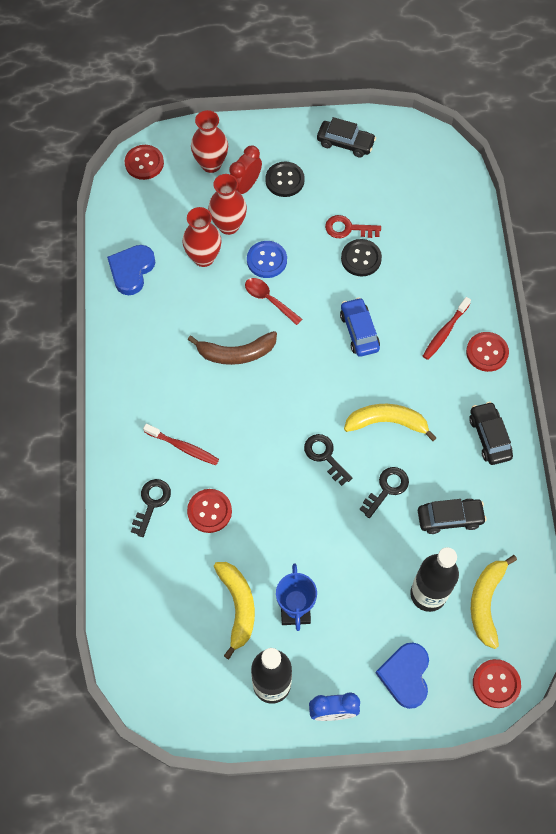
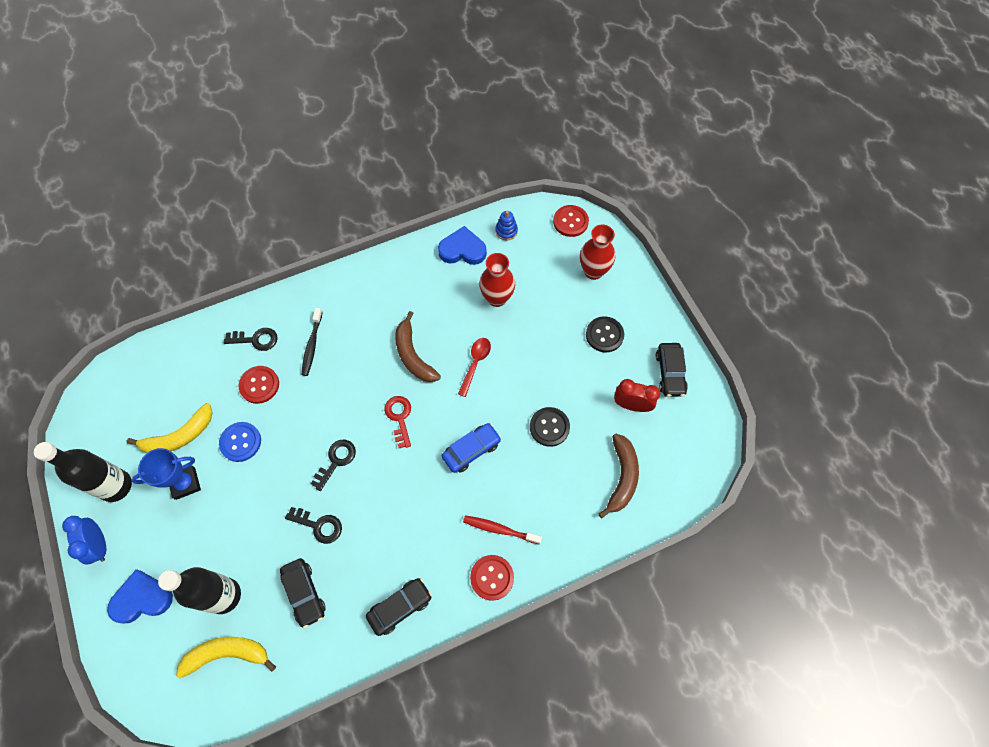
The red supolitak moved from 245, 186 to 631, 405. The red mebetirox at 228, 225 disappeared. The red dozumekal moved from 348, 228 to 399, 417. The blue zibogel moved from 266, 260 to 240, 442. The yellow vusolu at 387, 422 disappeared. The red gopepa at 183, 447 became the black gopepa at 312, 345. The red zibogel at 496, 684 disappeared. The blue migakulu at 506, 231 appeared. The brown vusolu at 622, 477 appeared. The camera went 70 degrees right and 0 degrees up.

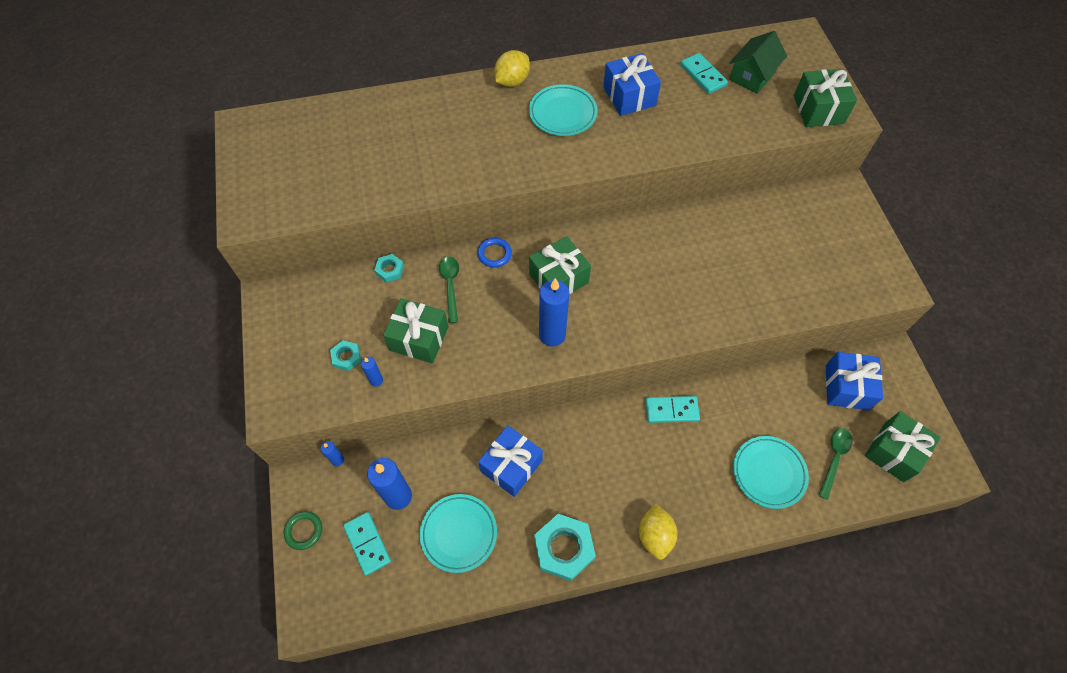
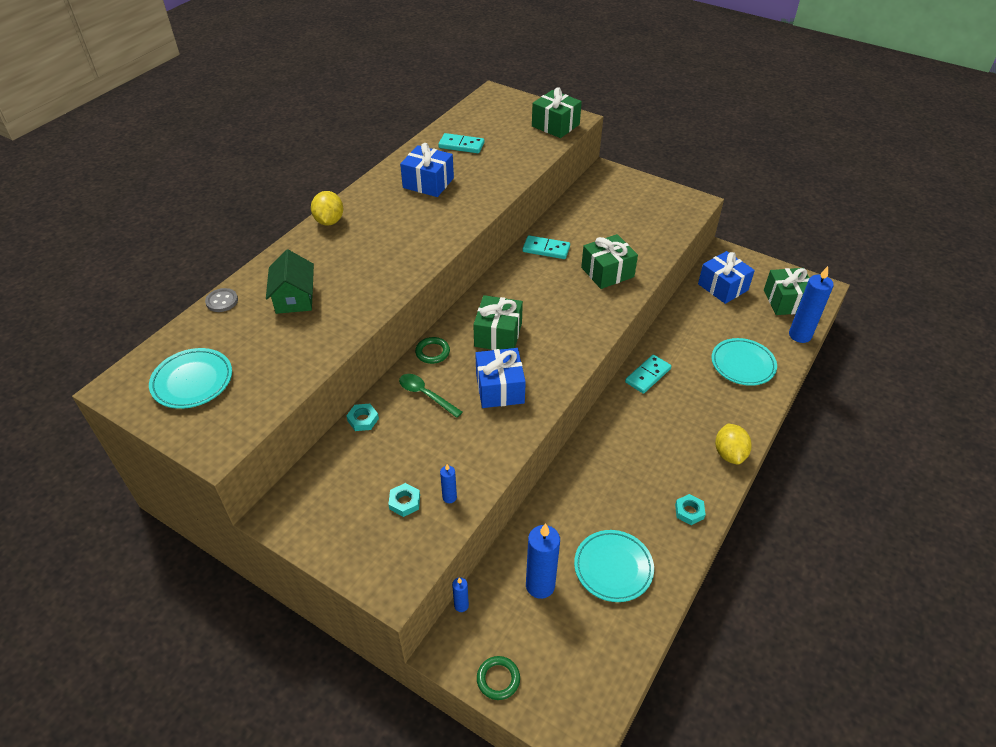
The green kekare moved from 752, 76 to 294, 298. The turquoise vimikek moved from 562, 113 to 192, 381. The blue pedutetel at 494, 254 became the green pedutetel at 432, 352. The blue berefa moved from 552, 335 to 800, 335. The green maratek moved from 419, 338 to 607, 272. The blue maratek moved from 511, 466 to 500, 388. The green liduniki at 834, 458 disappeared. The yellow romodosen at 655, 535 turned 45 degrees clockwise. The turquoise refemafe moved from 367, 544 to 546, 249. The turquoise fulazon at 564, 548 changed to 0.51 times the size. The grey zibogel at 222, 301 appeared. The camera went 45 degrees left and 15 degrees down.

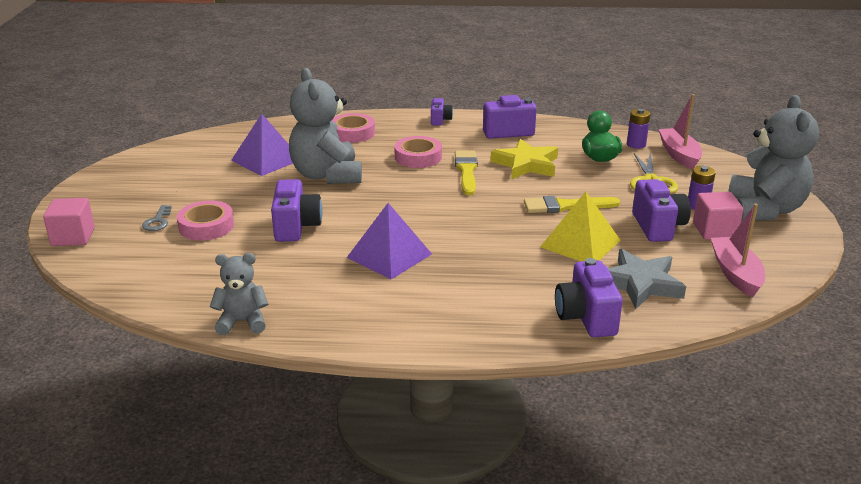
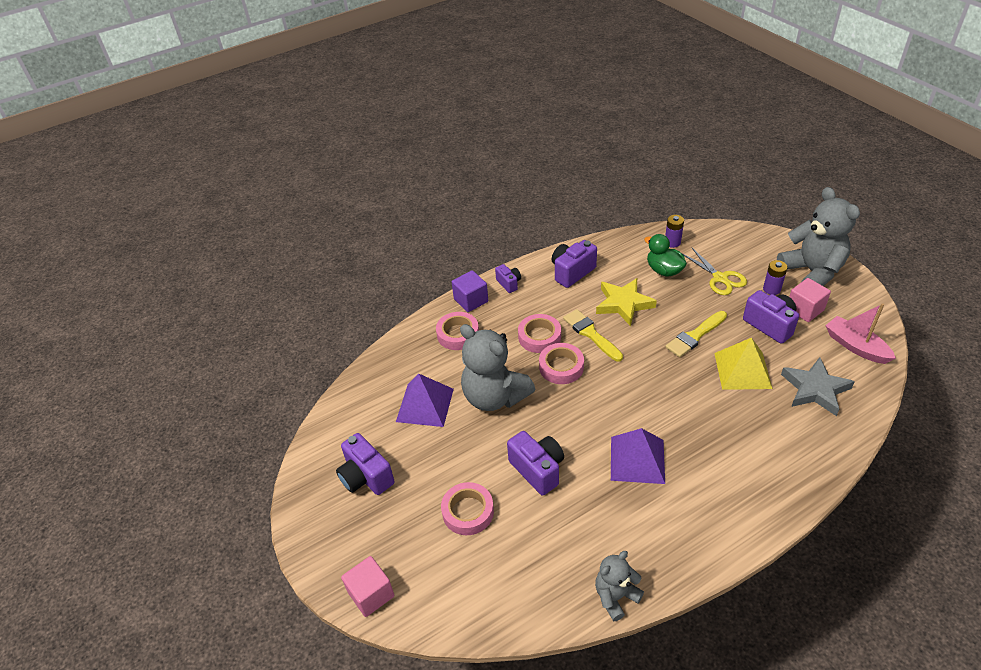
The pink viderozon at 679, 155 disappeared. The grey dozumekal at 158, 221 disappeared. The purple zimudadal moved from 586, 317 to 366, 477. The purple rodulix at 471, 300 appeared. The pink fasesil at 561, 367 appeared. The camera went 30 degrees left and 15 degrees up.

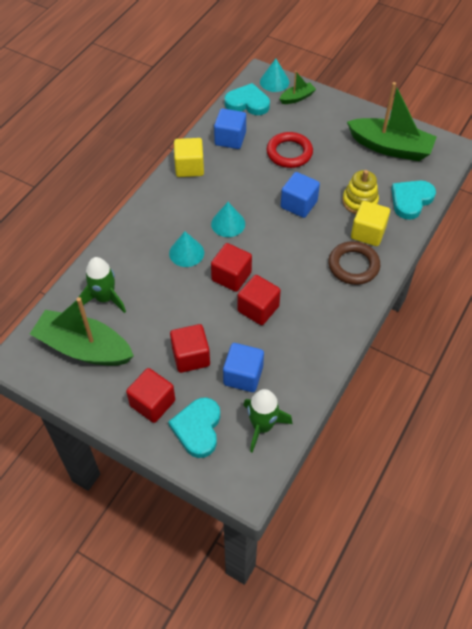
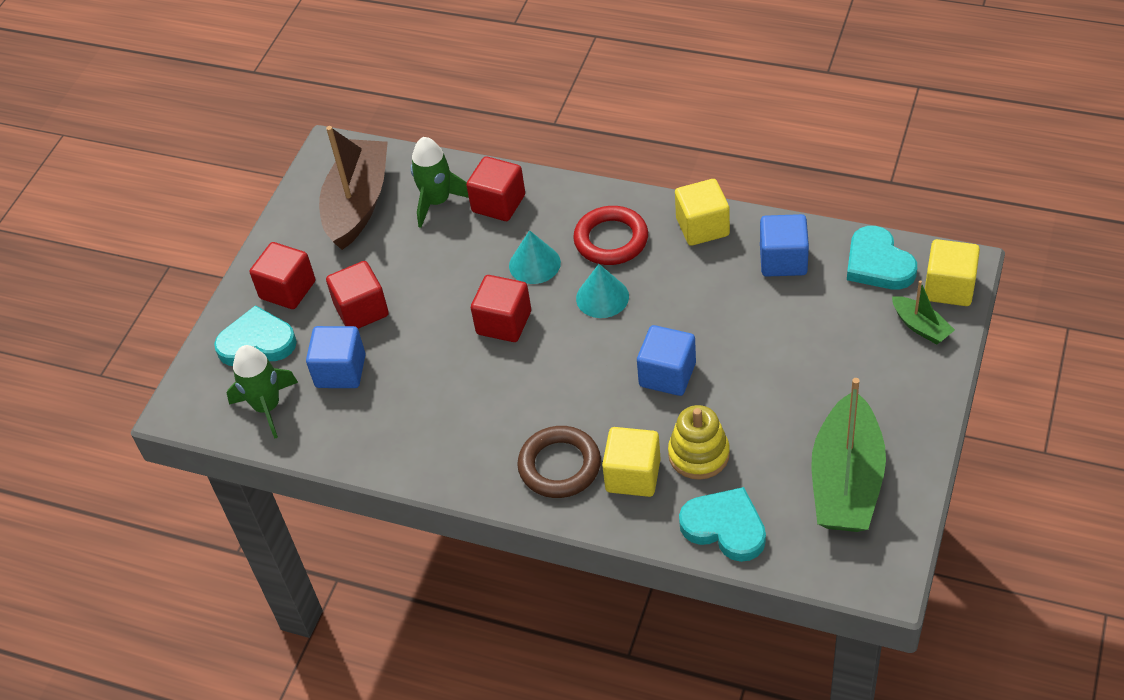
The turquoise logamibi at 274, 82 was replaced by the yellow rodulix at 949, 288. The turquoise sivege at 247, 103 turned 150 degrees clockwise. The red pedutetel moved from 289, 153 to 611, 240. The red rodulix moved from 258, 309 to 498, 203. The green viderozon at 84, 348 became the brown viderozon at 358, 204. The camera went 85 degrees right and 5 degrees down.

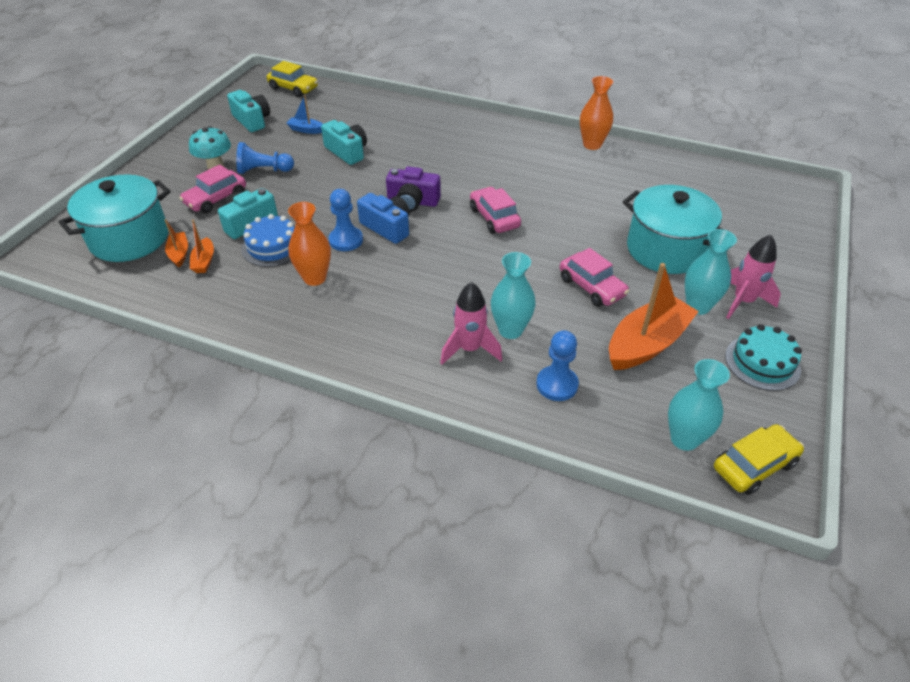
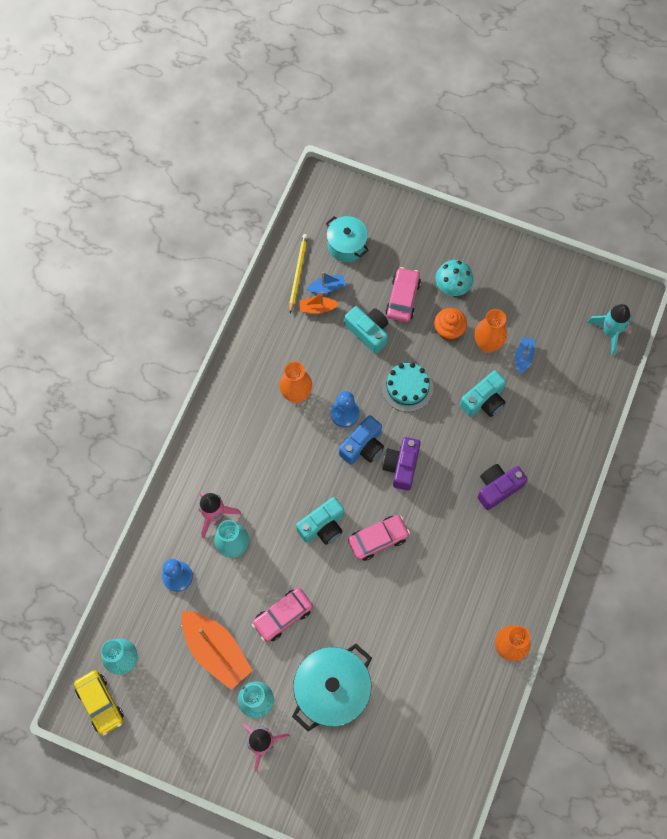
The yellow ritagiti at 293, 88 was replaced by the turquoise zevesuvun at 609, 332. The turquoise zimudadal moved from 252, 120 to 322, 526. The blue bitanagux at 264, 170 was replaced by the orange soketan at 449, 330. The pink ritagiti at 216, 199 turned 60 degrees clockwise. The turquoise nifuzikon at 129, 238 changed to 0.61 times the size. The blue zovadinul at 272, 246 disappeared. The orange viderozon at 179, 254 became the blue viderozon at 327, 287. The turquoise zovadinul moved from 762, 362 to 407, 387. The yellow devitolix at 298, 273 appeared. The orange mebetirox at 487, 344 appeared. The purple zimudadal at 498, 488 appeared. The camera went 90 degrees right and 25 degrees up.

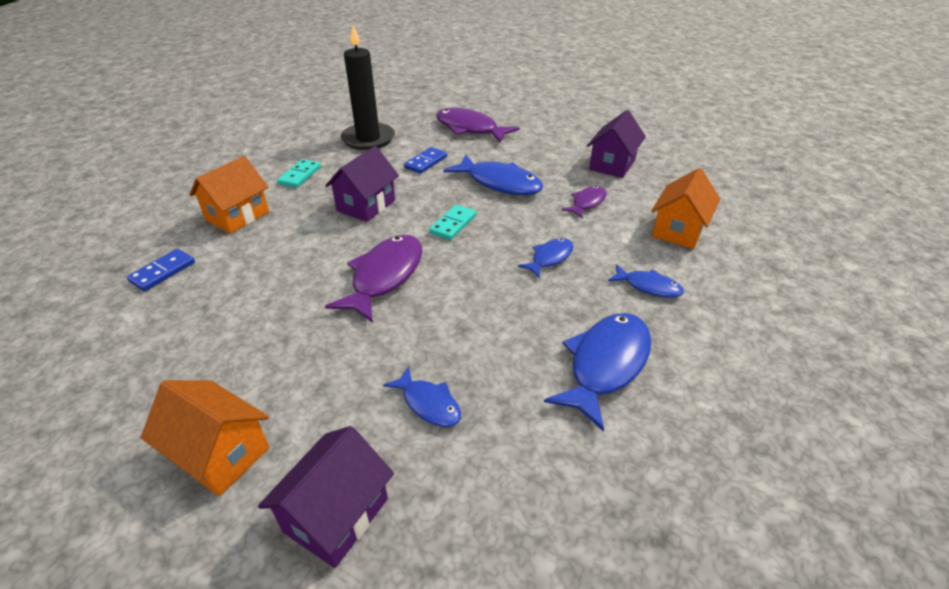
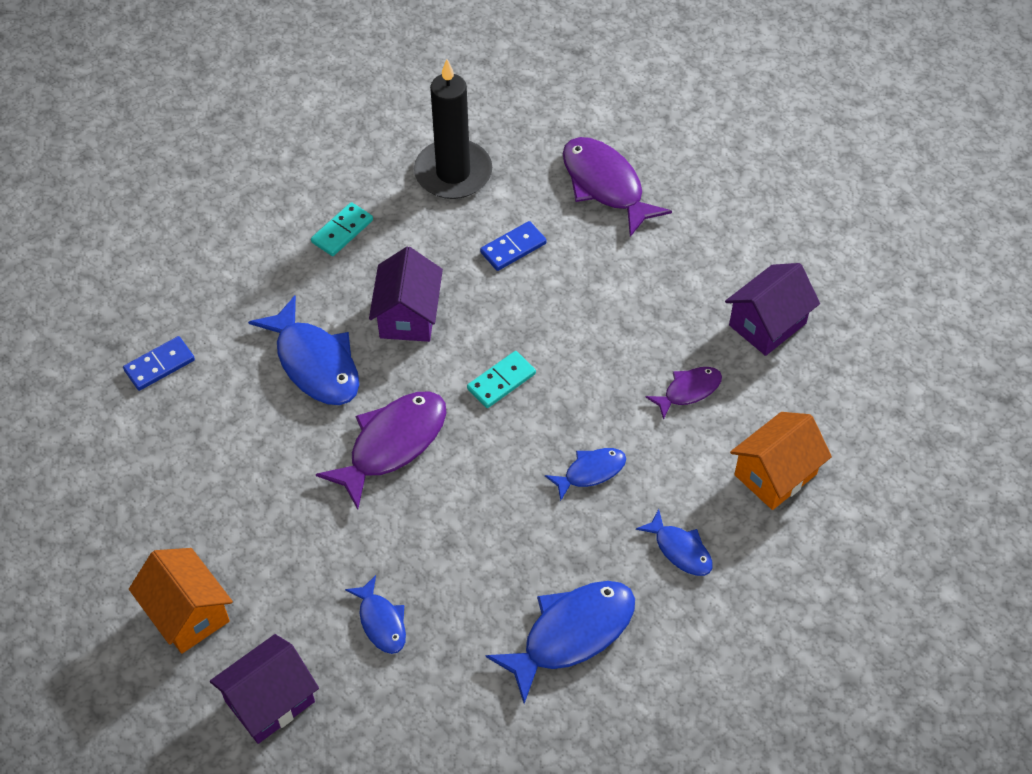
The purple kekare at 366, 205 turned 45 degrees counterclockwise. The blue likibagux moved from 499, 183 to 315, 363. The orange kekare at 238, 216 disappeared. The camera went 20 degrees right and 15 degrees up.

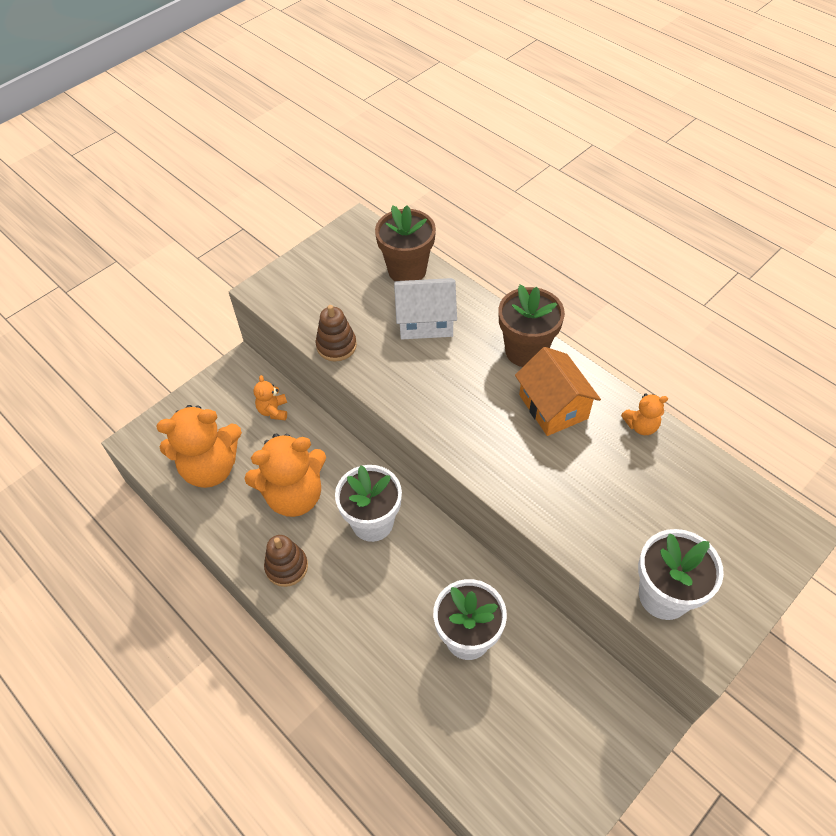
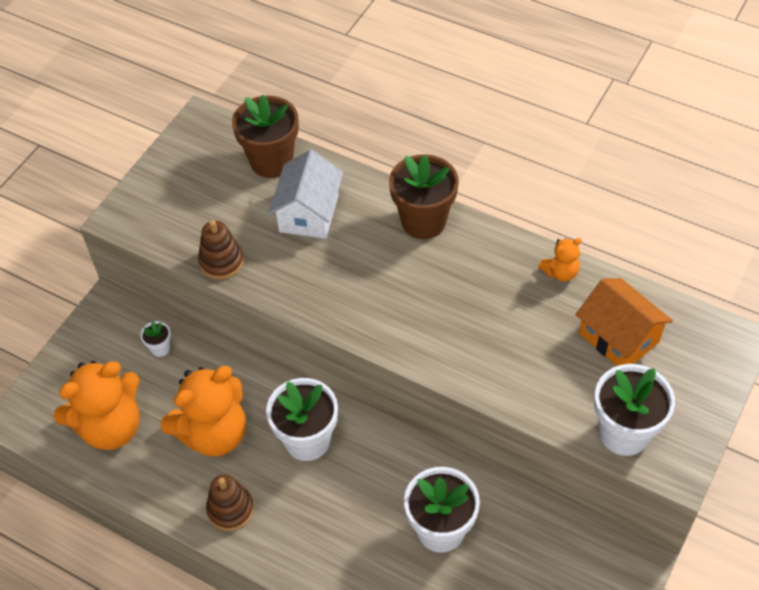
The white kekare at 425, 321 turned 60 degrees counterclockwise. The orange kekare moved from 553, 406 to 619, 337. The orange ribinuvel at 273, 411 was replaced by the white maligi at 160, 348. The camera went 15 degrees left and 0 degrees up.

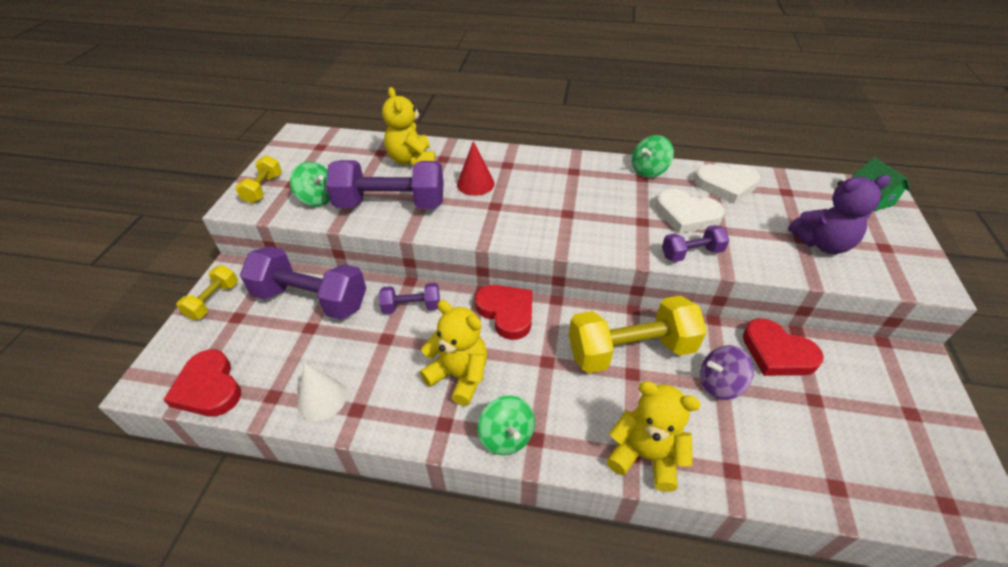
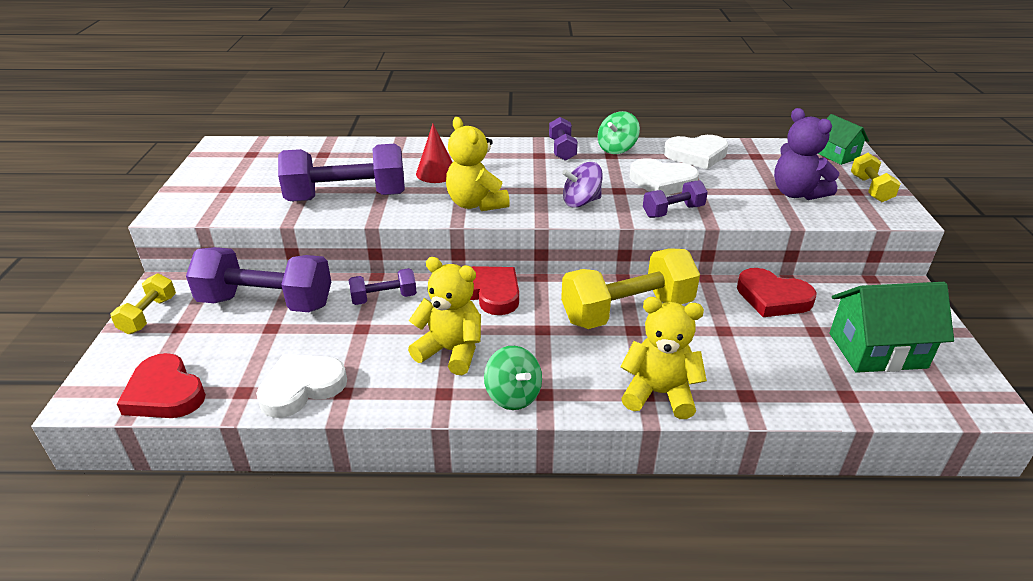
The yellow ribinuvel moved from 412, 160 to 476, 204. The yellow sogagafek moved from 263, 189 to 870, 189. The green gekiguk at 318, 198 disappeared. The purple ribinuvel at 822, 244 turned 75 degrees clockwise. The purple gekiguk moved from 719, 384 to 581, 202. The white logamibi at 322, 399 was replaced by the white sivege at 301, 388. The purple sogagafek at 562, 150 appeared. The green kekare at 877, 350 appeared. The camera went 10 degrees left and 10 degrees down.

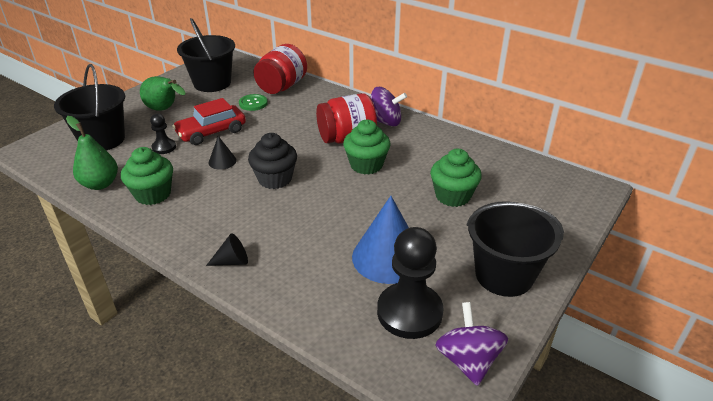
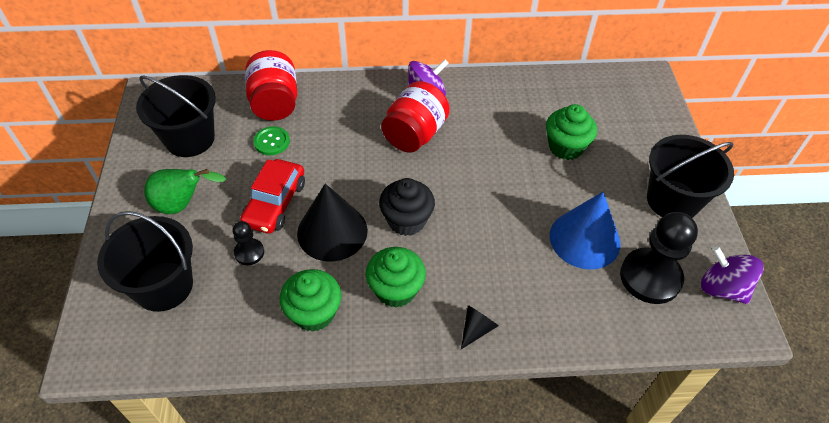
The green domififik at 100, 184 disappeared. The green soketan moved from 366, 165 to 396, 290. The black logamibi at 222, 161 changed to 2.12 times the size. The camera went 40 degrees left and 15 degrees up.

